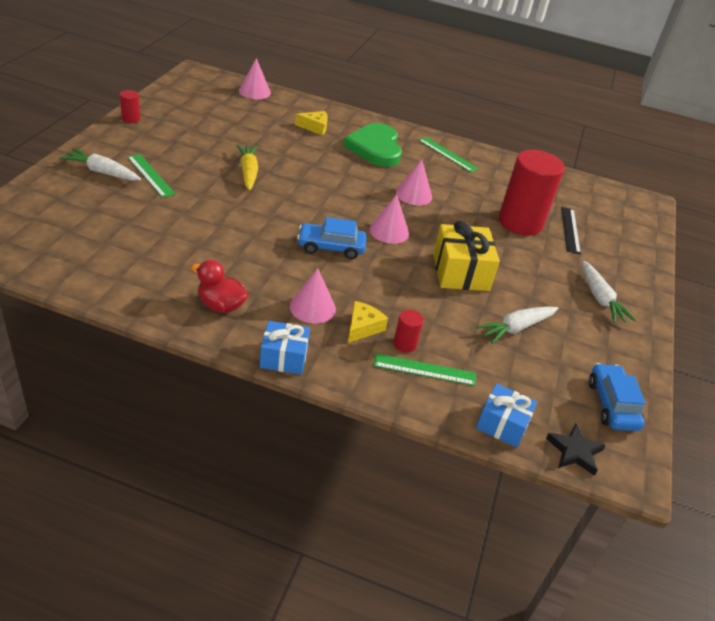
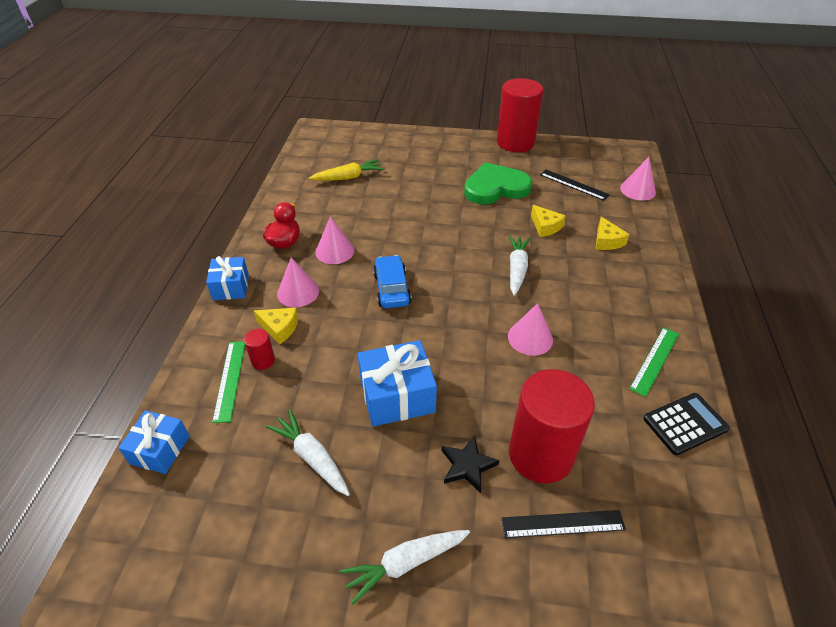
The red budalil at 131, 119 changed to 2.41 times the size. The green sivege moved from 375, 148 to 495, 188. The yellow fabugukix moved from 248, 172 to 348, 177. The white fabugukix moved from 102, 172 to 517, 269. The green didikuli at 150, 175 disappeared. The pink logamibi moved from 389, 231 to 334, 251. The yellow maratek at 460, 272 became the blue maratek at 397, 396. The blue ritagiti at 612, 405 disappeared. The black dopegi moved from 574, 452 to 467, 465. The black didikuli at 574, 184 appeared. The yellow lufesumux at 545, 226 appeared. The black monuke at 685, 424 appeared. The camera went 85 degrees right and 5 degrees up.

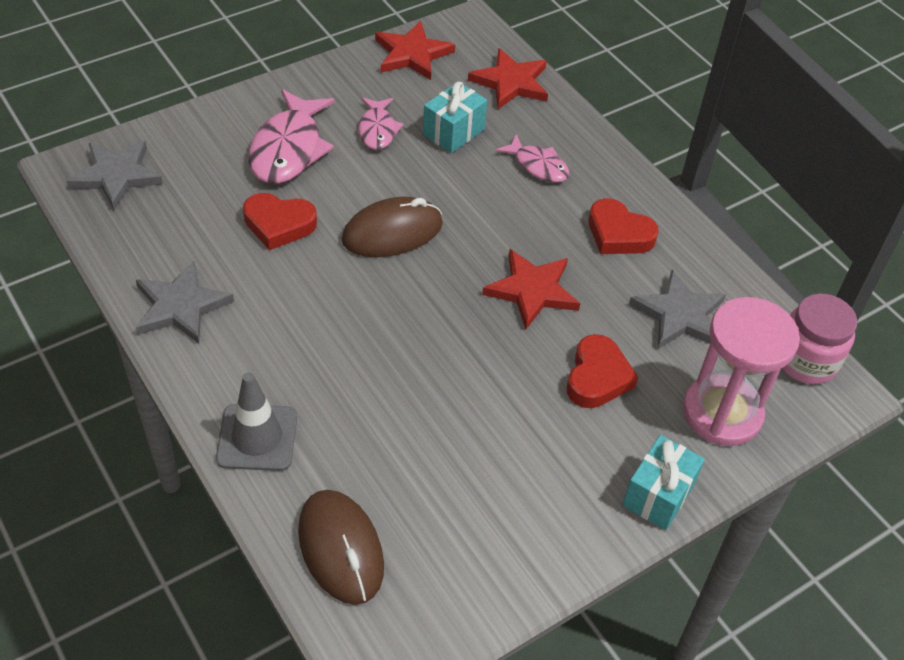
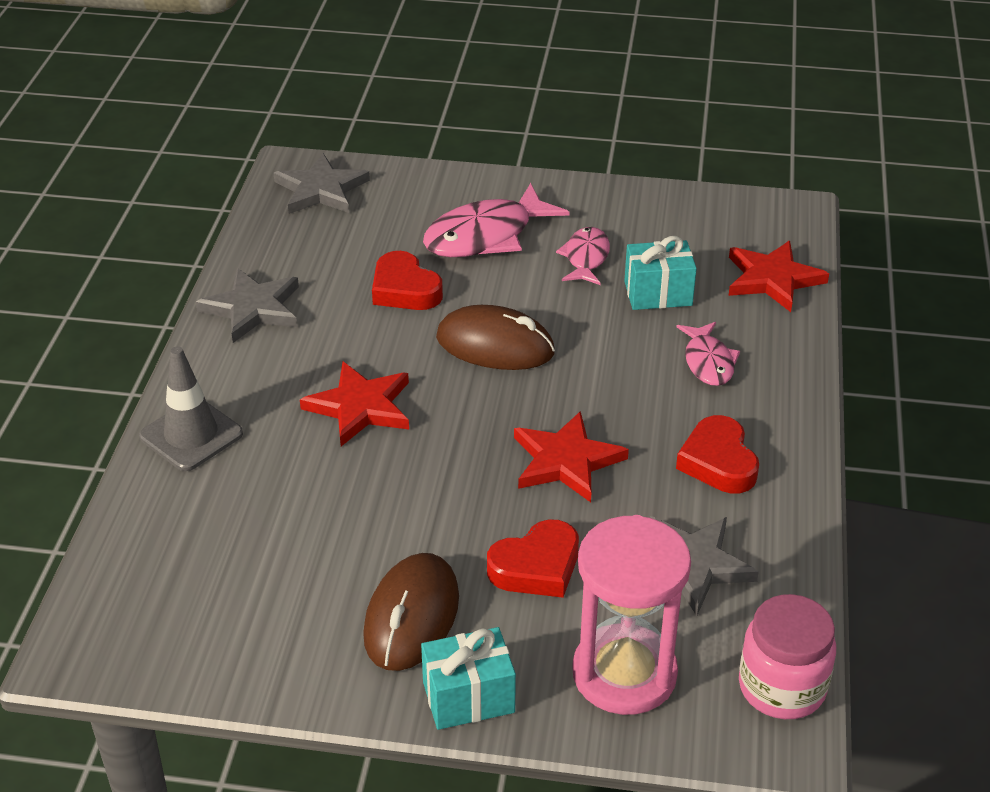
The red dopegi moved from 412, 54 to 360, 407. The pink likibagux at 377, 130 turned 150 degrees clockwise. The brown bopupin moved from 341, 549 to 412, 617. The camera went 45 degrees right and 10 degrees down.

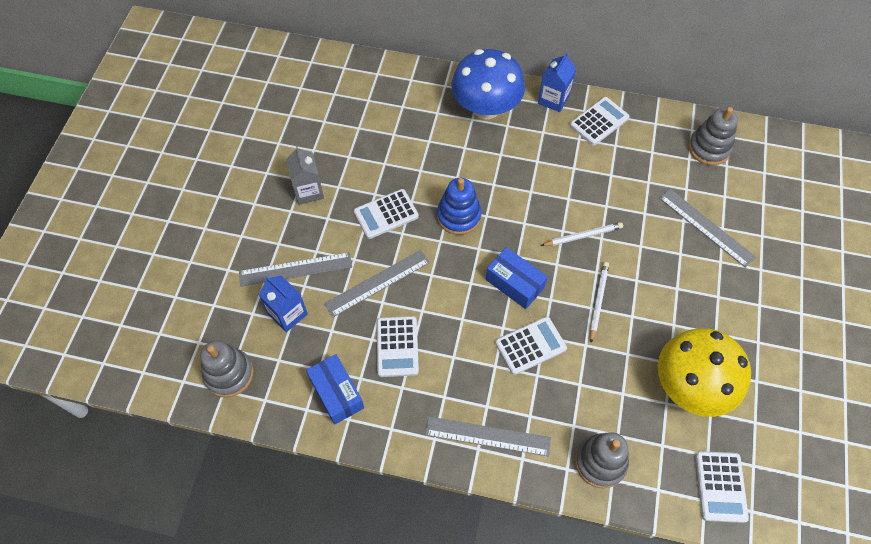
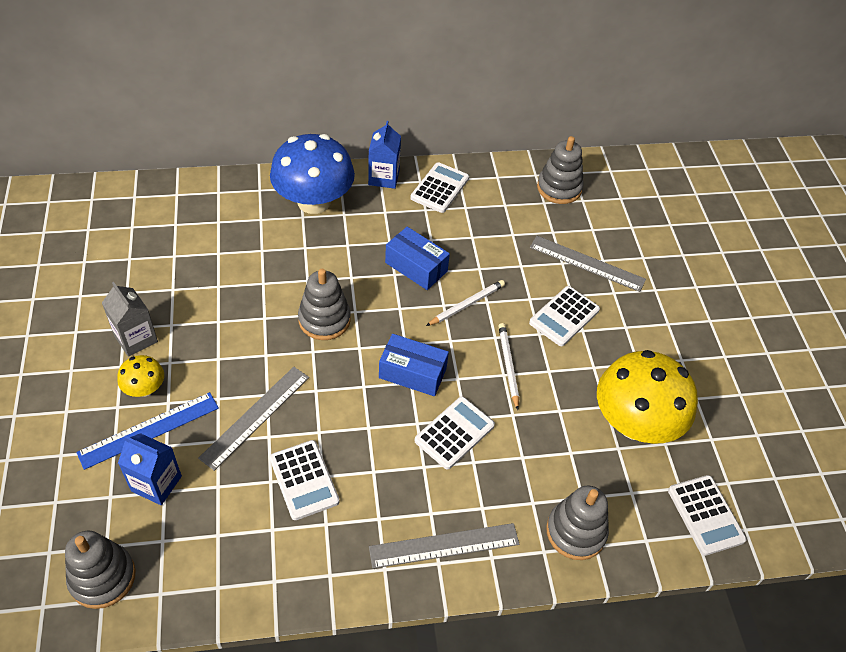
The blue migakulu at 459, 216 became the grey migakulu at 324, 320. The white monuke moved from 386, 214 to 564, 316. The grey didikuli at 295, 269 became the blue didikuli at 149, 430. The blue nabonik moved from 337, 393 to 416, 267. The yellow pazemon at 145, 388 appeared. The camera went 25 degrees left and 10 degrees down.

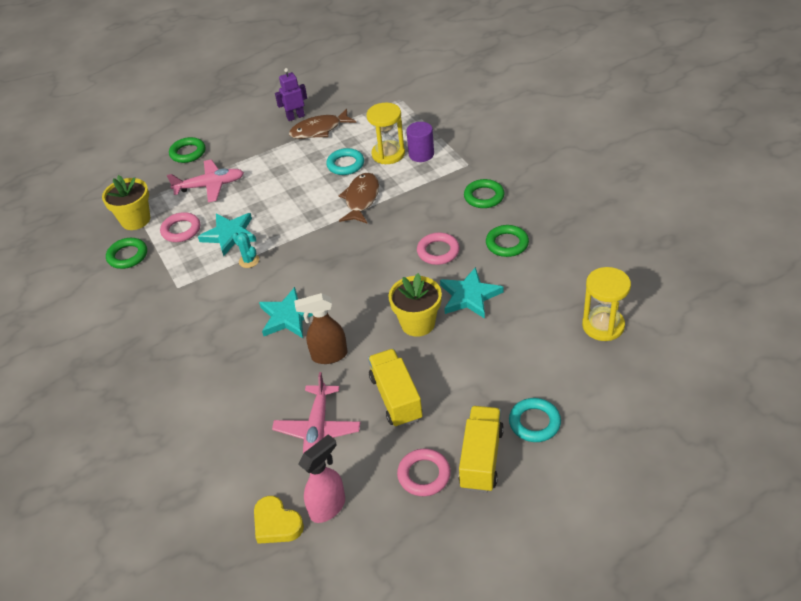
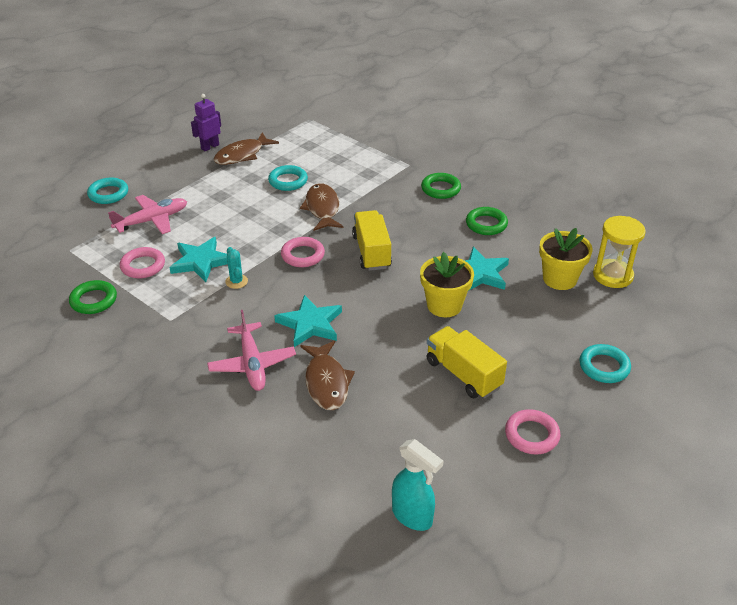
The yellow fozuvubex at 388, 154 disappeared. The purple budalil at 421, 154 disappeared. The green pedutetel at 188, 153 became the turquoise pedutetel at 108, 194. The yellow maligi moved from 135, 220 to 559, 279. The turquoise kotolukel at 249, 261 turned 45 degrees clockwise. The pink pedutetel moved from 438, 251 to 303, 255. The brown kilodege at 329, 356 disappeared. The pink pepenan moved from 317, 429 to 252, 364. The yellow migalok moved from 481, 458 to 371, 252. The pink kilodege at 328, 507 disappeared. The yellow sivege at 276, 523 was replaced by the turquoise kilodege at 412, 516. The brown likibagux at 327, 382 appeared. The camera went 25 degrees left and 5 degrees down.

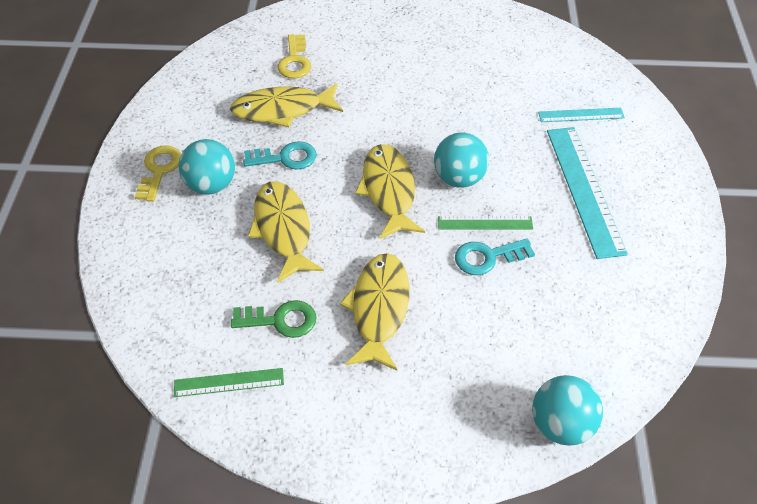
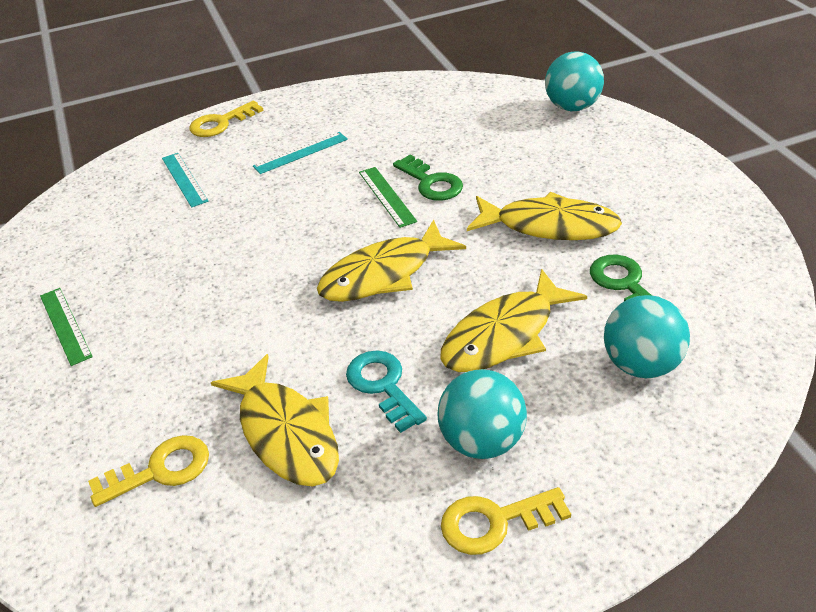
The turquoise didikuli at 584, 189 changed to 0.53 times the size. The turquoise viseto moved from 459, 178 to 641, 365. The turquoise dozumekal at 487, 257 became the green dozumekal at 431, 183. The yellow likibagux at 379, 309 turned 150 degrees counterclockwise. The green didikuli moved from 229, 382 to 65, 325. The yellow dozumekal at 221, 123 appeared. The camera went 110 degrees left and 10 degrees down.

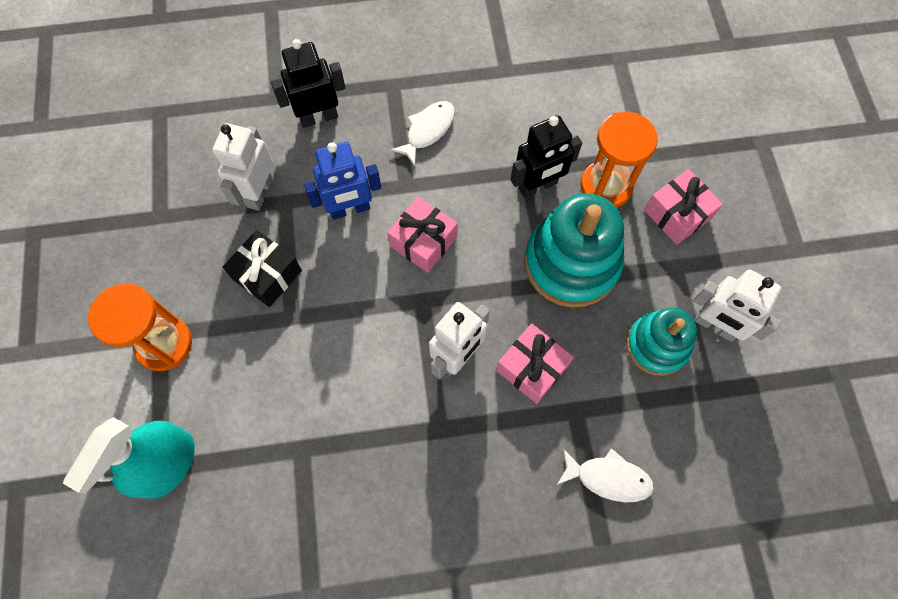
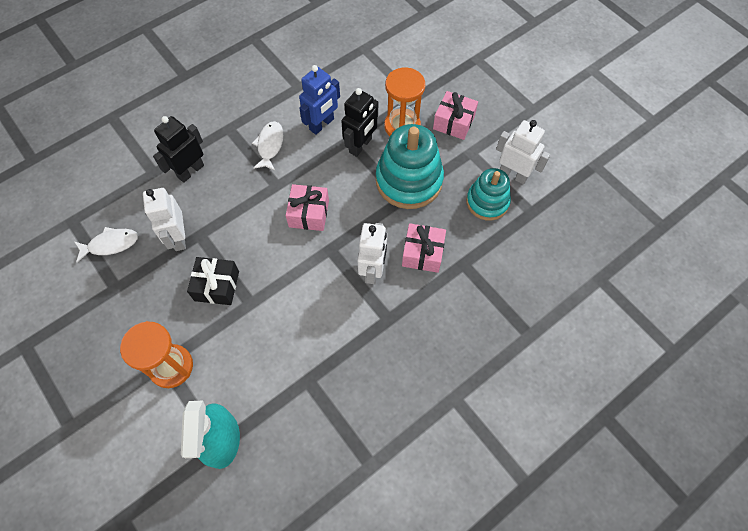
The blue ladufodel moved from 350, 209 to 322, 124. The white ladufodel at 715, 326 turned 150 degrees counterclockwise. The white likibagux moved from 608, 478 to 110, 244. The camera went 30 degrees left and 5 degrees down.

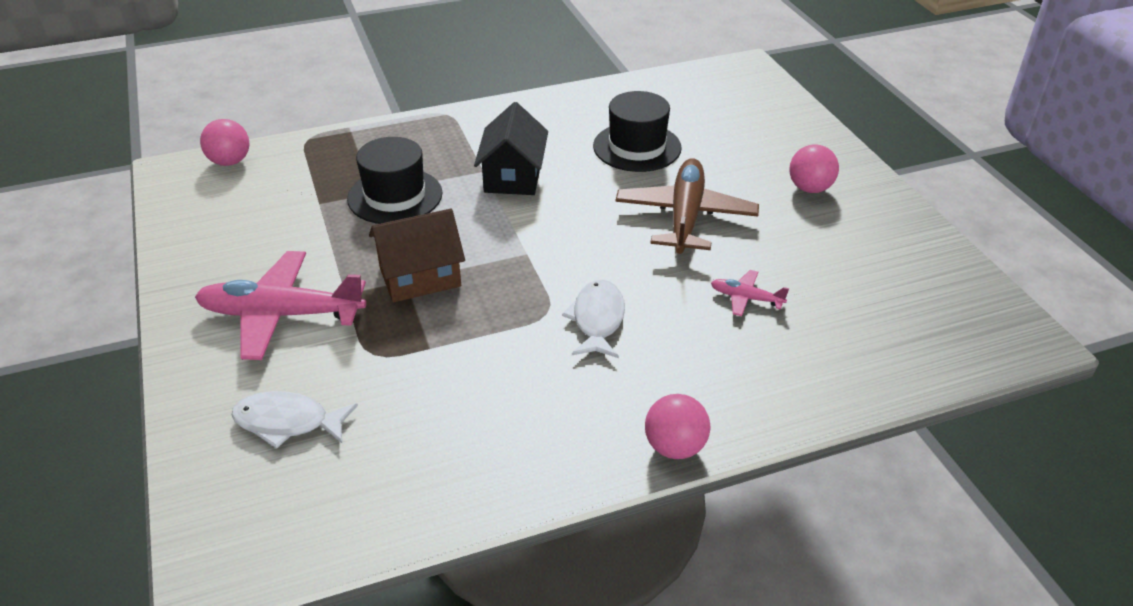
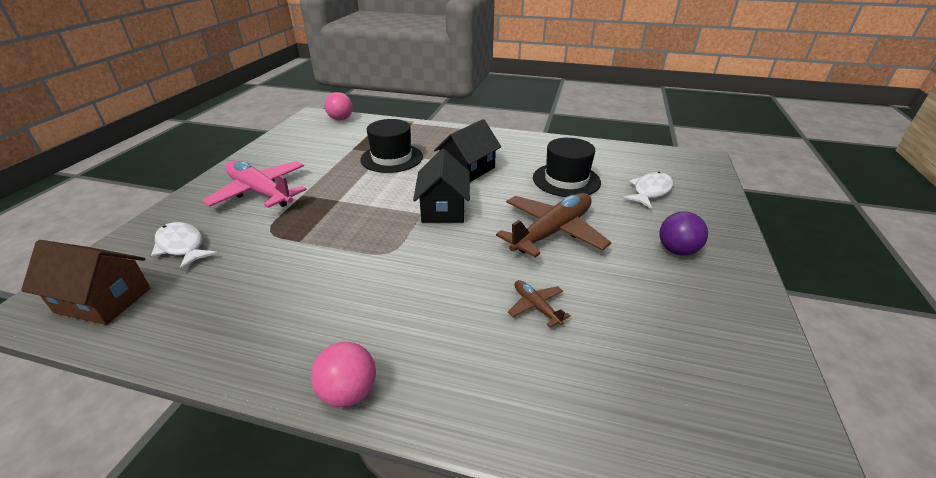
The pink viseto at 810, 188 became the purple viseto at 677, 250. The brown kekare moved from 420, 277 to 103, 300. The pink pepenan at 746, 298 became the brown pepenan at 536, 306. The white likibagux moved from 597, 320 to 650, 191. The black kekare at 443, 209 appeared. The camera went 35 degrees right and 5 degrees down.

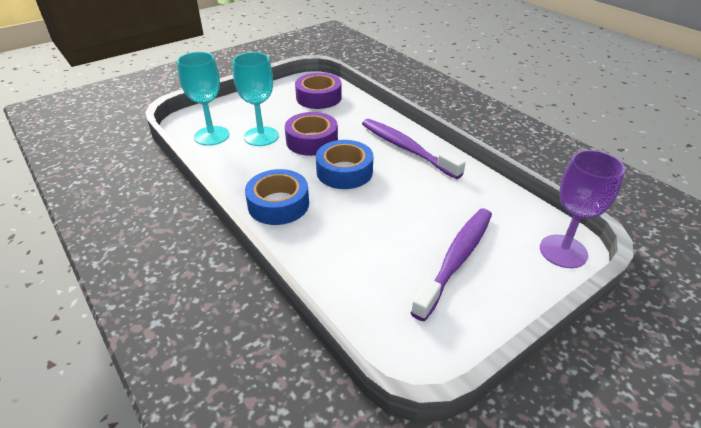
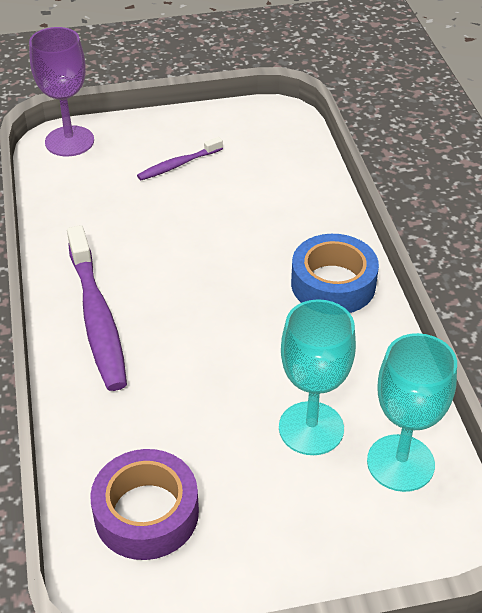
The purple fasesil at 312, 141 disappeared. The blue fasesil at 344, 171 disappeared. The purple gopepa at 456, 259 changed to 0.53 times the size. The camera went 155 degrees left and 5 degrees up.

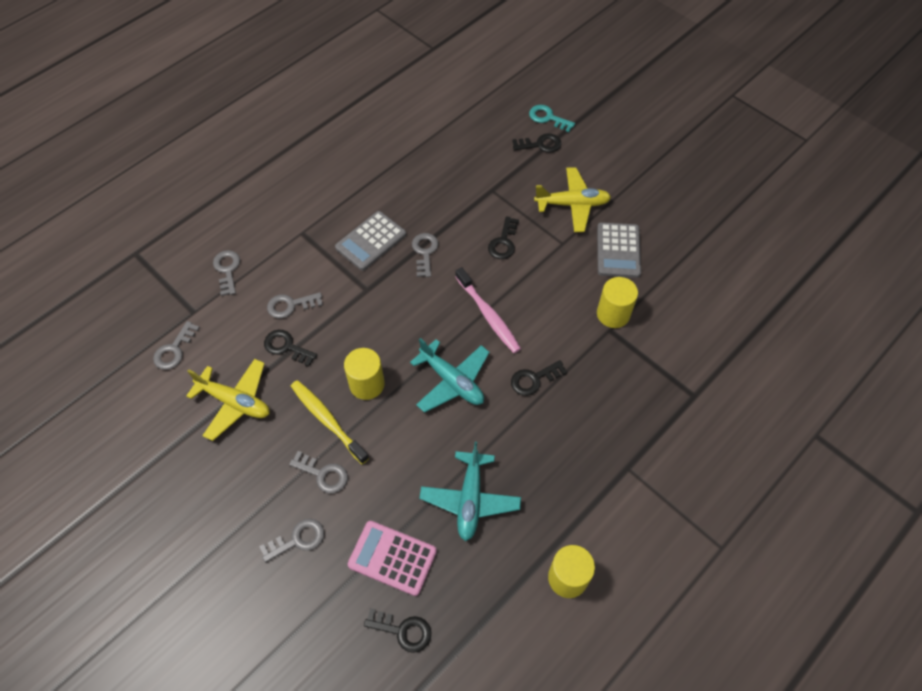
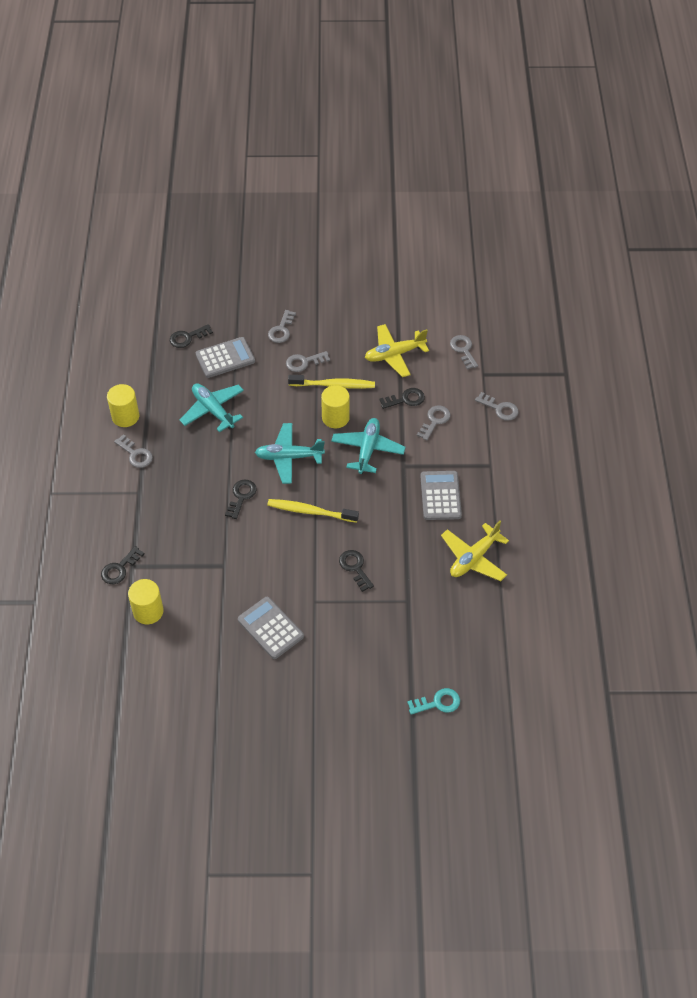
The black dozumekal moved from 540, 144 to 120, 568. The yellow pepenan moved from 572, 204 to 474, 558. The grey dozumekal moved from 425, 252 to 135, 454. The pink gopepa at 488, 315 became the yellow gopepa at 310, 511. The yellow budalil moved from 613, 314 to 148, 611. The pink monuke at 392, 558 became the grey monuke at 225, 358. The turquoise pepenan at 368, 449 appeared. The camera went 135 degrees right and 5 degrees down.

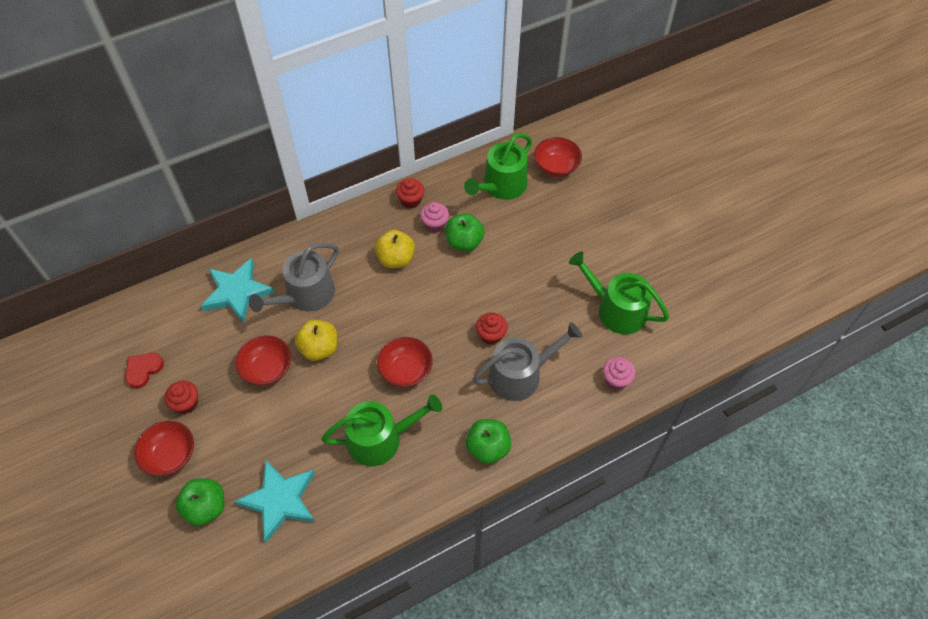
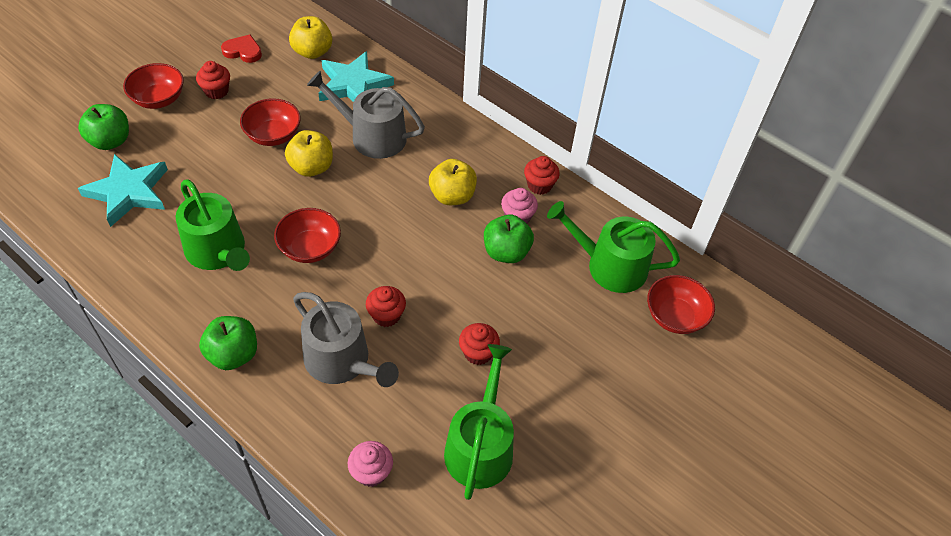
The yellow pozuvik at 312, 52 appeared. The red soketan at 478, 353 appeared. The camera went 65 degrees right and 5 degrees down.

